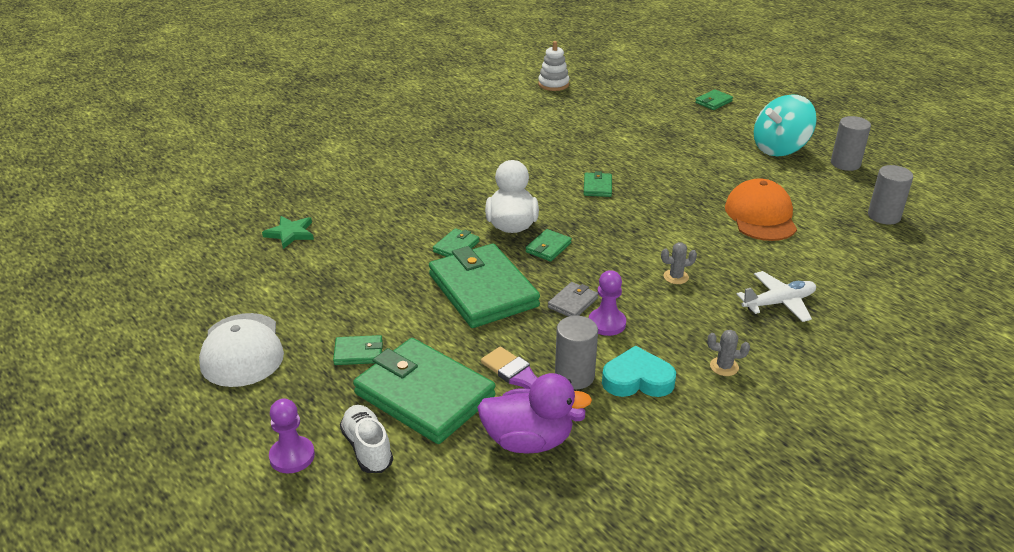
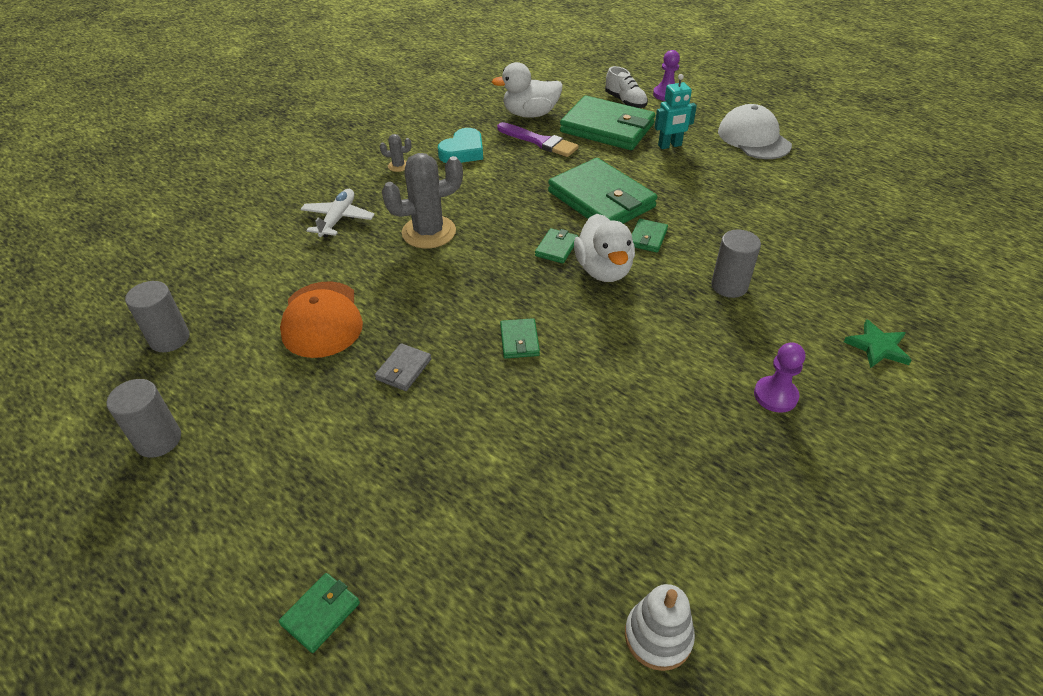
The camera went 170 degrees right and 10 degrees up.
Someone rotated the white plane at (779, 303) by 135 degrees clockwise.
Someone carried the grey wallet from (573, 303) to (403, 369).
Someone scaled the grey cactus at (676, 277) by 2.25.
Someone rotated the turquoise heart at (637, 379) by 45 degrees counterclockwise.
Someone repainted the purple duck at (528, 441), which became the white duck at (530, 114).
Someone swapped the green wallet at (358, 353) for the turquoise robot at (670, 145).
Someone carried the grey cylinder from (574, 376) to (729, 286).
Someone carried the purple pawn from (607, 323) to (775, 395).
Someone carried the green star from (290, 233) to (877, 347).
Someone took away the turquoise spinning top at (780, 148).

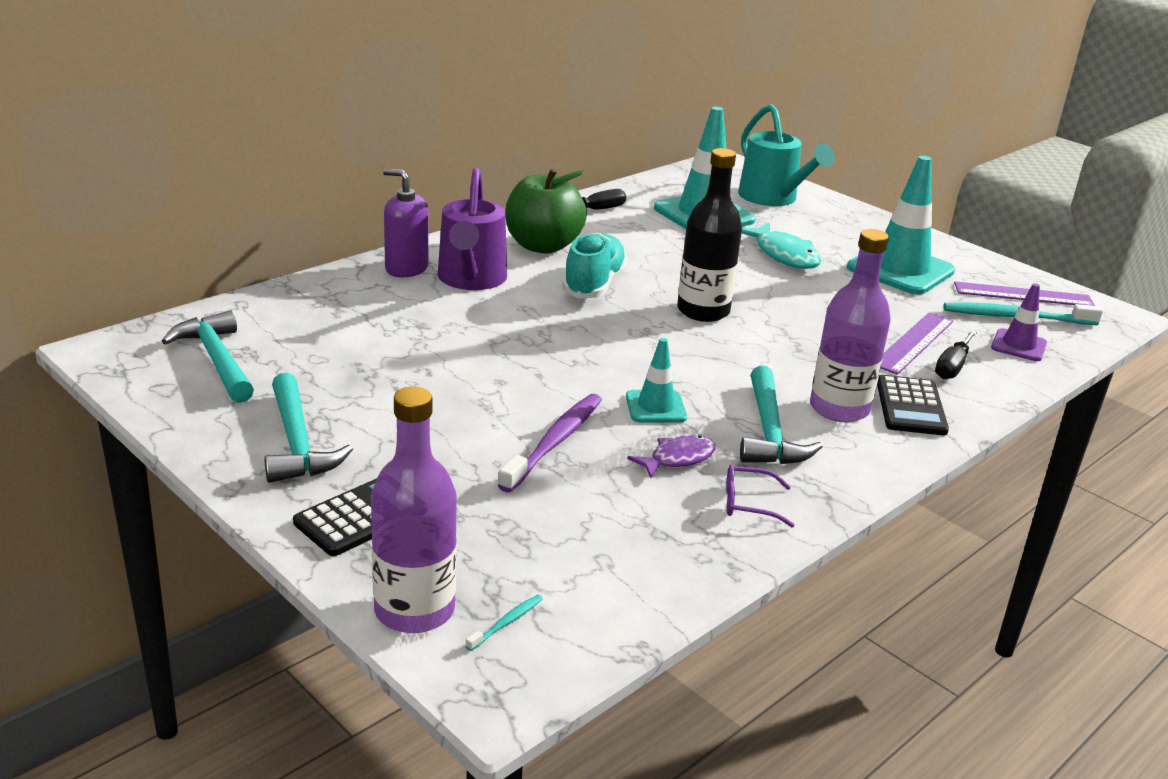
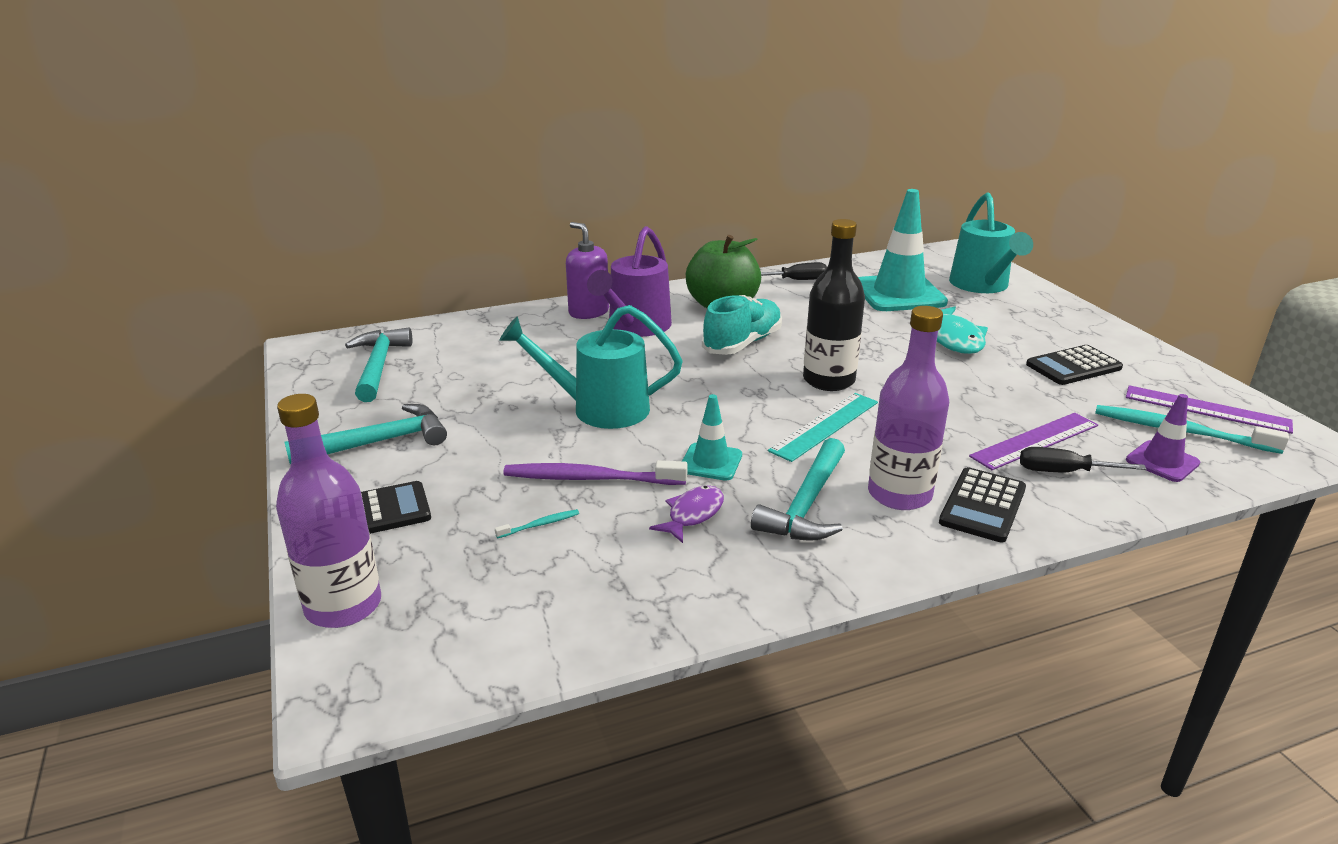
The camera went 25 degrees right and 0 degrees up.
Someone rotated the turquoise hammer at (297, 443) by 120 degrees counterclockwise.
Someone carried the turquoise toothbrush from (506, 622) to (540, 525).
Someone put down the turquoise watering can at (599, 409).
Someone rotated the purple toothbrush at (554, 442) by 135 degrees counterclockwise.
Someone rotated the purple fish at (677, 459) by 45 degrees counterclockwise.
Someone put down the turquoise ruler at (824, 426).
Someone rotated the black screwdriver at (952, 367) by 45 degrees clockwise.
Someone swapped the turquoise traffic cone at (900, 269) for the black calculator at (1073, 366).
Someone took away the purple glasses at (749, 503).

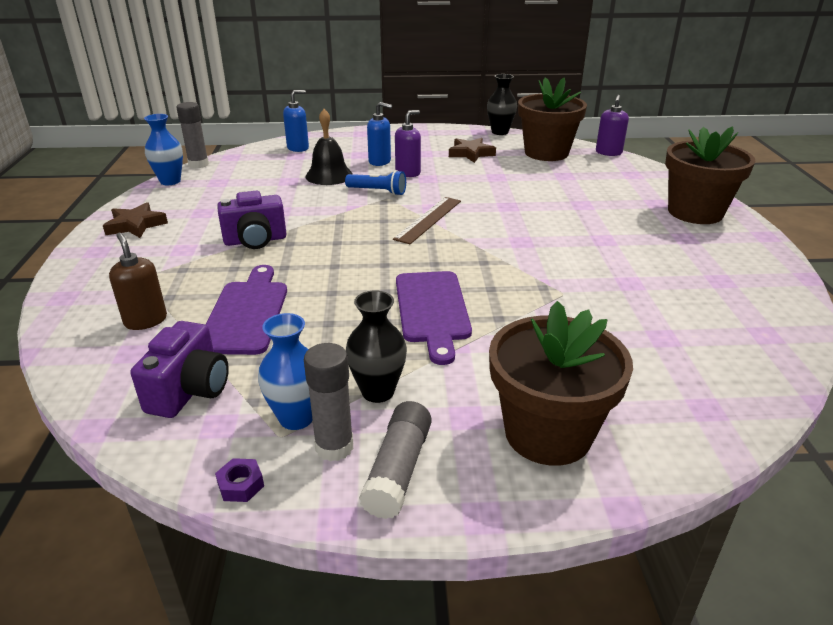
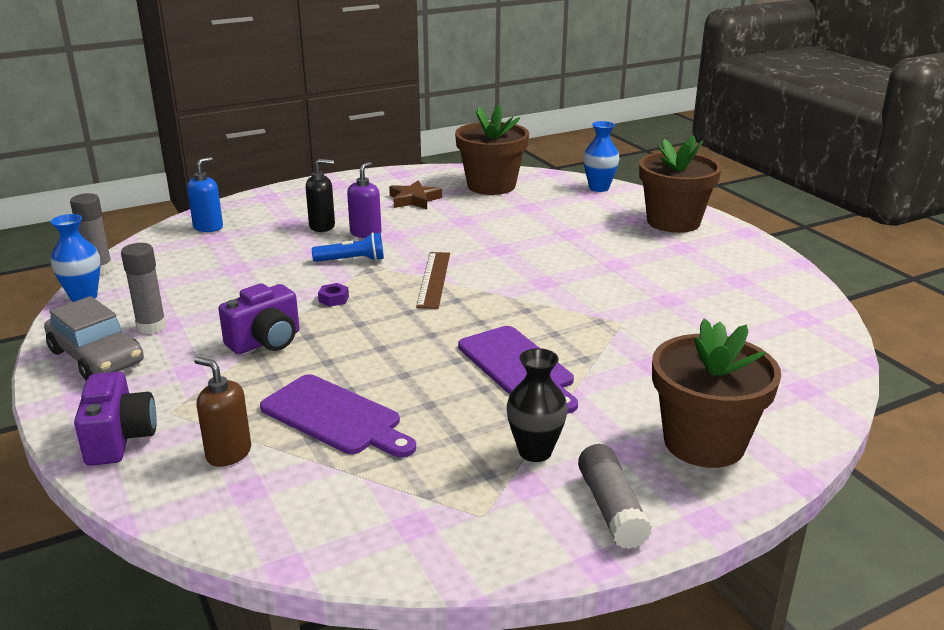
The camera went 25 degrees left and 5 degrees down.
Someone swapped the brown star at (135, 225) for the grey car at (97, 357).
Someone carried the purple camera from (190, 391) to (119, 439).
Someone carried the grey glue stick from (334, 447) to (151, 327).
Someone rotated the purple cutting board at (246, 313) by 150 degrees clockwise.
Someone repainted the blue soap dispenser at (380, 162), which became the black soap dispenser at (322, 226).
Someone carried the purple nut from (240, 485) to (333, 299).
Someone carried the blue vase from (296, 418) to (599, 188).
Someone took away the black bell at (329, 175).
Someone took away the black vase at (500, 132).
Someone took away the purple soap dispenser at (608, 153).

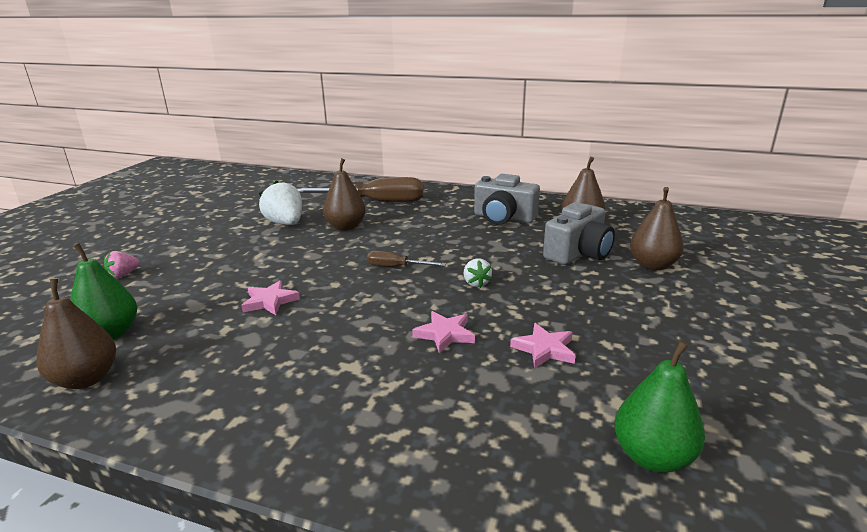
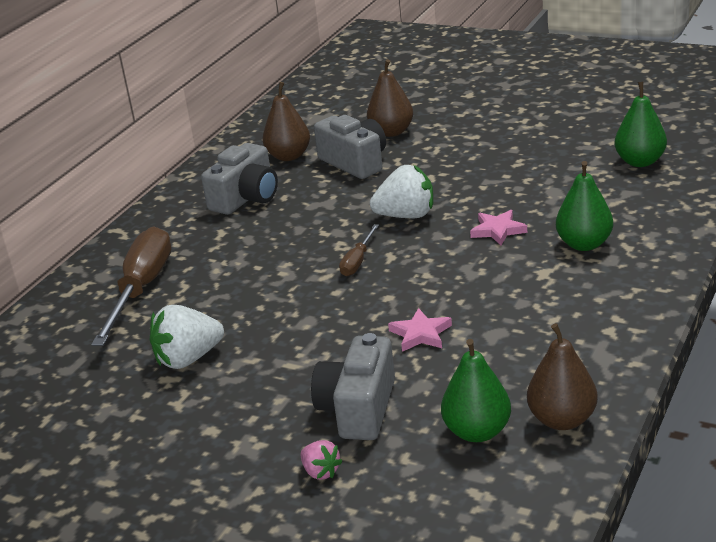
The camera went 80 degrees left and 5 degrees up.
Someone put down the grey camera at (358, 409).
Someone scaled the white strawberry at (476, 283) by 1.87.
Someone put down the green pear at (584, 244).
Someone took away the brown pear at (346, 227).
Someone took away the pink star at (544, 349).

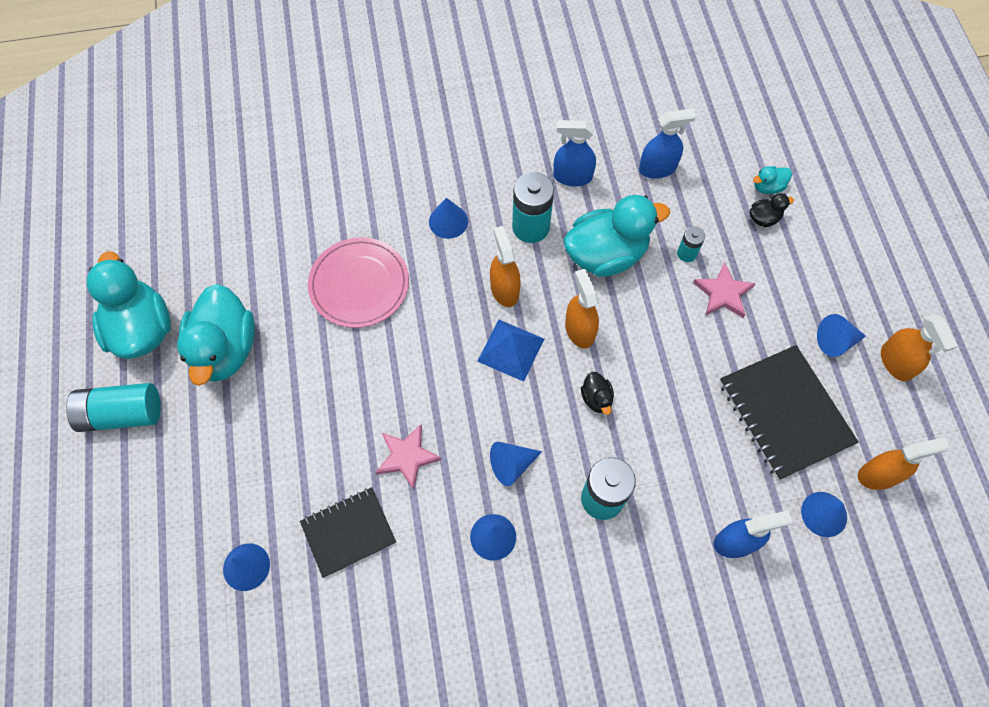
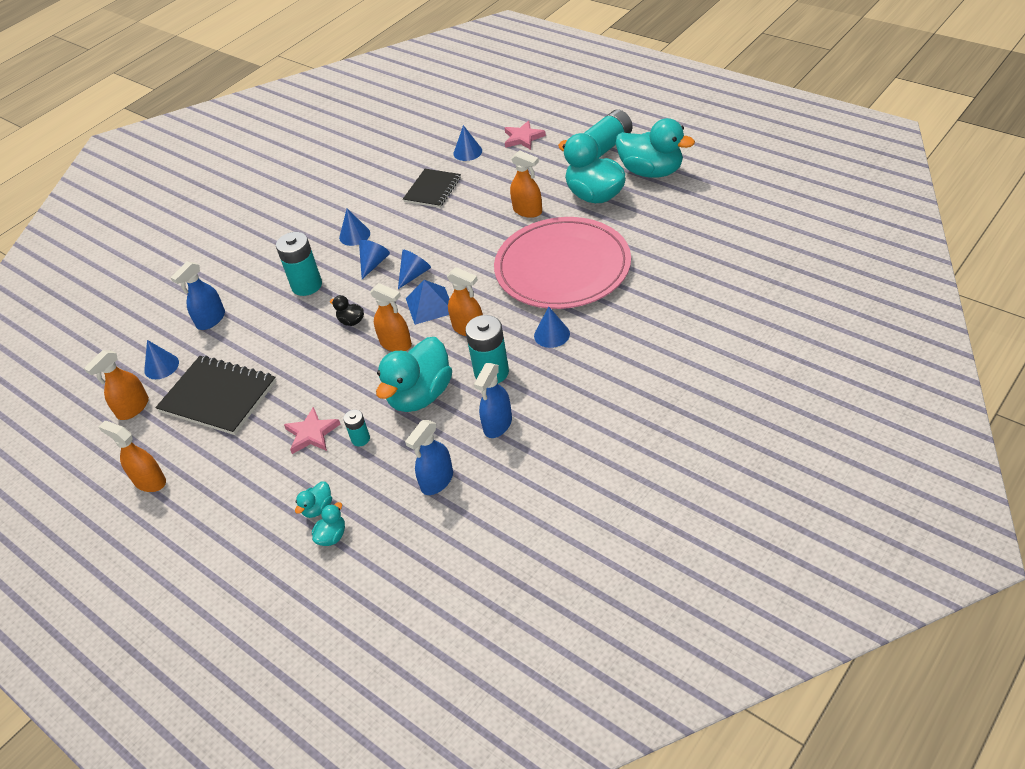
The camera went 145 degrees right and 20 degrees down.
Someone repainted the black duck at (763, 218), which became the turquoise duck at (318, 508).
Someone carried the blue cone from (836, 341) to (414, 274).
Someone rotated the blue spray bottle at (572, 176) by 150 degrees clockwise.
Someone scaled the pink plate at (359, 284) by 1.64.
Someone carried the pink star from (407, 457) to (523, 138).
Someone put down the orange spray bottle at (527, 211).

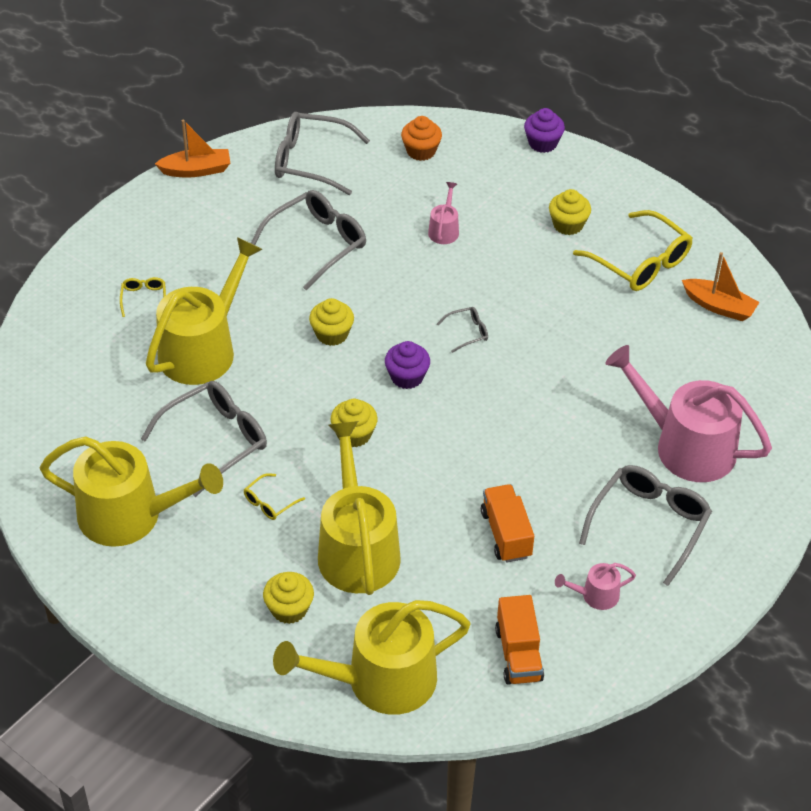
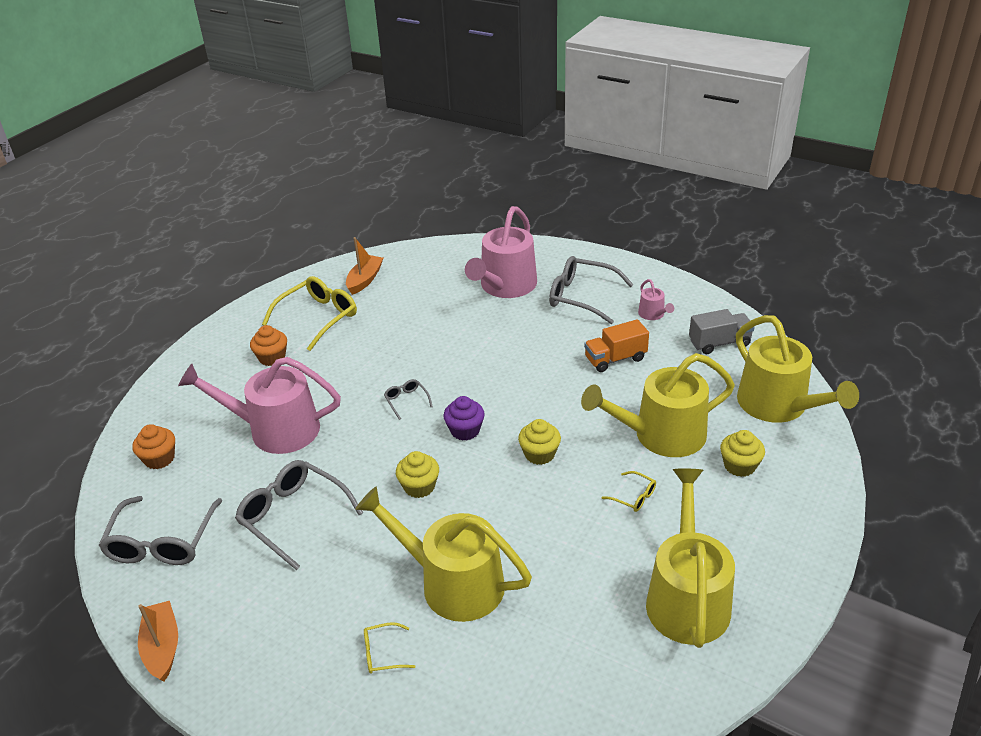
The camera went 95 degrees left and 10 degrees down.
Someone scaled the pink watering can at (444, 230) by 2.30.
Someone repainted the yellow cupcake at (568, 224), which became the orange cupcake at (272, 358).
Someone repainted the orange truck at (518, 654), which became the grey truck at (719, 343).
Someone took away the grey glasses at (216, 440).
Someone took away the purple cupcake at (542, 143).

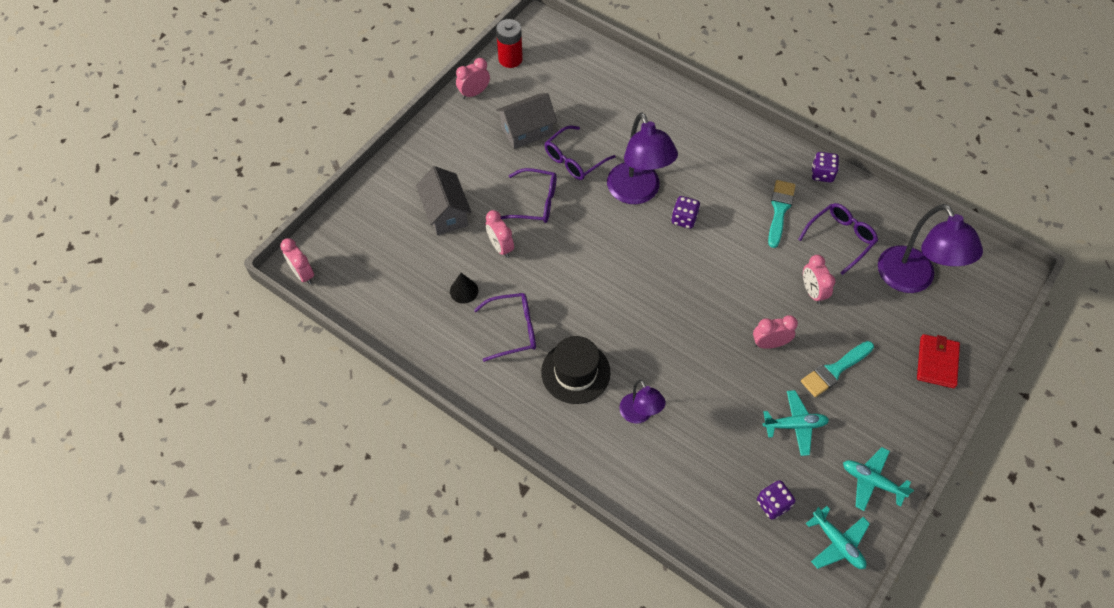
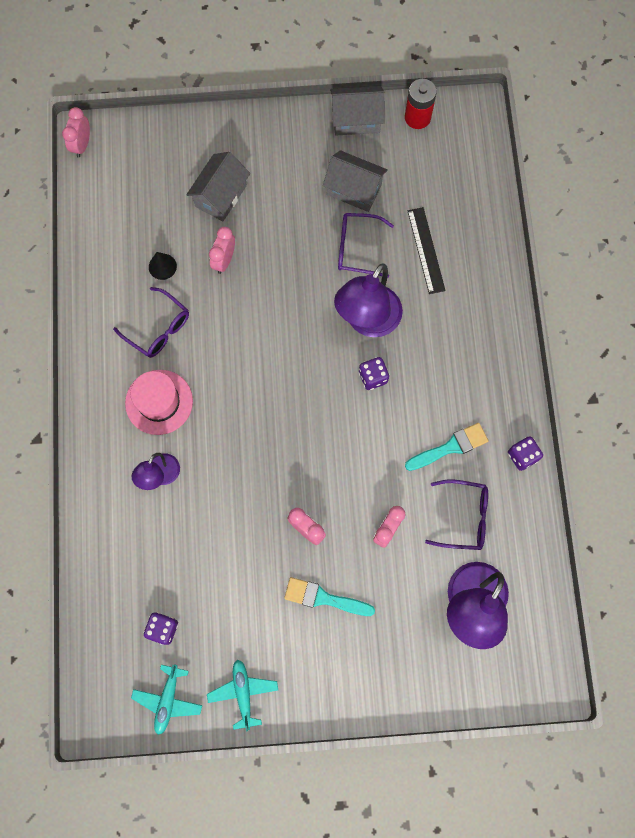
The camera went 50 degrees right and 15 degrees up.
Someone repainted the black hat at (575, 372), which became the pink hat at (159, 402).
Someone swapped the pink clock at (474, 93) for the grey house at (356, 120).
Someone put down the black ruler at (426, 250).
Someone took away the purple glasses at (535, 202).
Someone took away the turquoise plane at (795, 425).
Someone took away the red wallet at (937, 362).

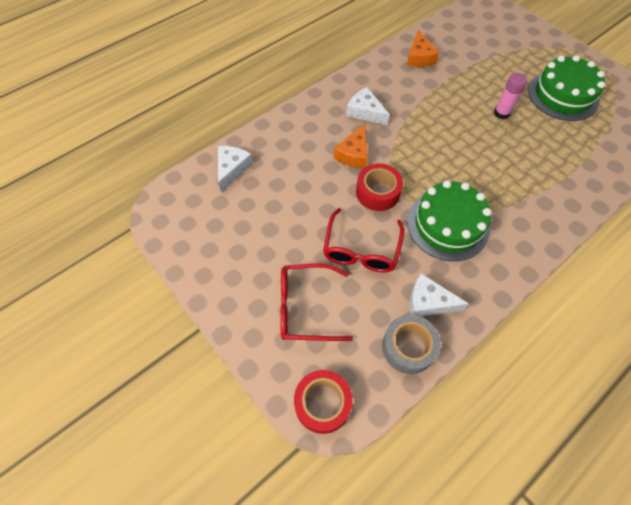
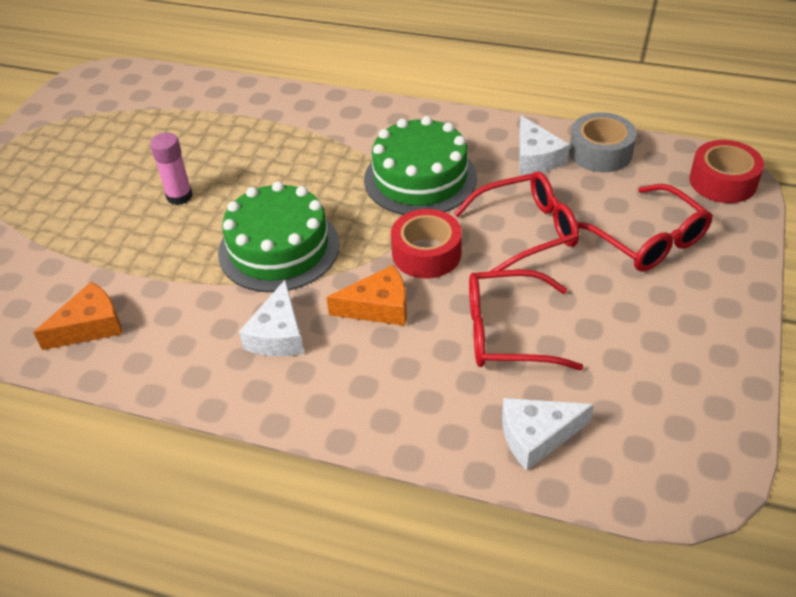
The camera went 120 degrees left and 15 degrees down.
Someone carried the green cake from (563, 95) to (279, 248).
Someone put down the red glasses at (506, 332).

